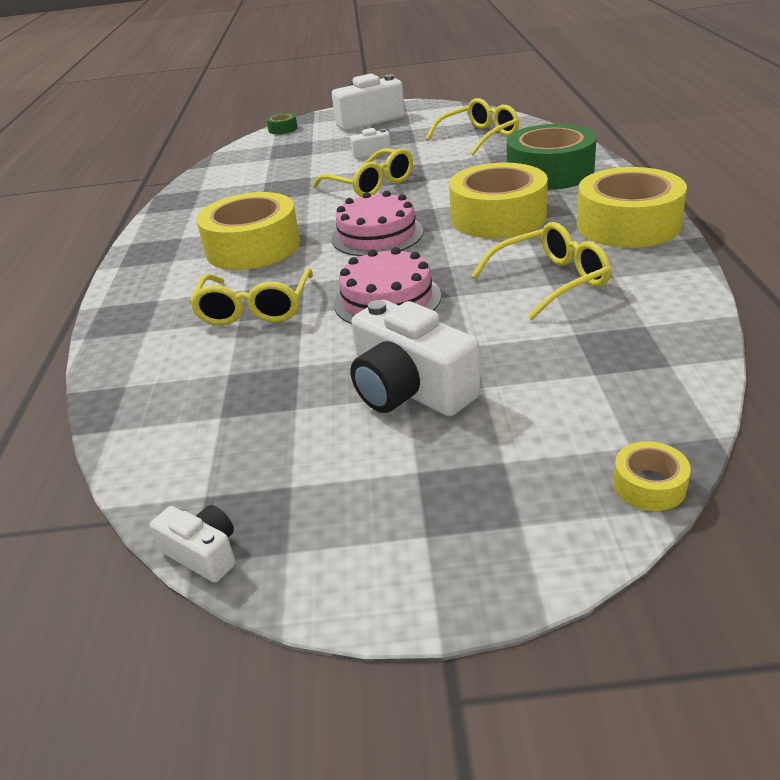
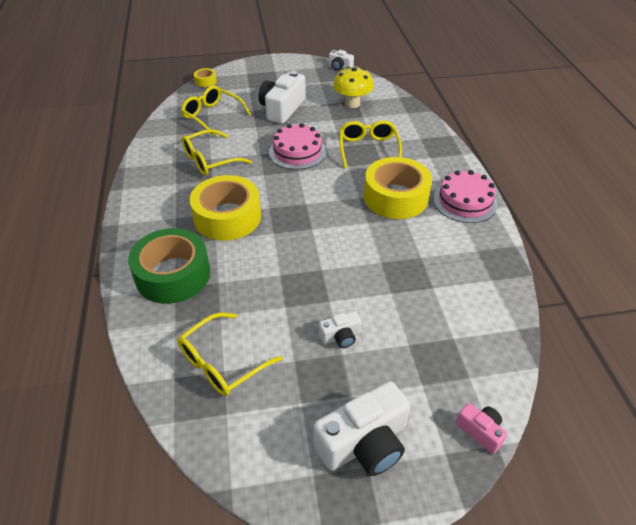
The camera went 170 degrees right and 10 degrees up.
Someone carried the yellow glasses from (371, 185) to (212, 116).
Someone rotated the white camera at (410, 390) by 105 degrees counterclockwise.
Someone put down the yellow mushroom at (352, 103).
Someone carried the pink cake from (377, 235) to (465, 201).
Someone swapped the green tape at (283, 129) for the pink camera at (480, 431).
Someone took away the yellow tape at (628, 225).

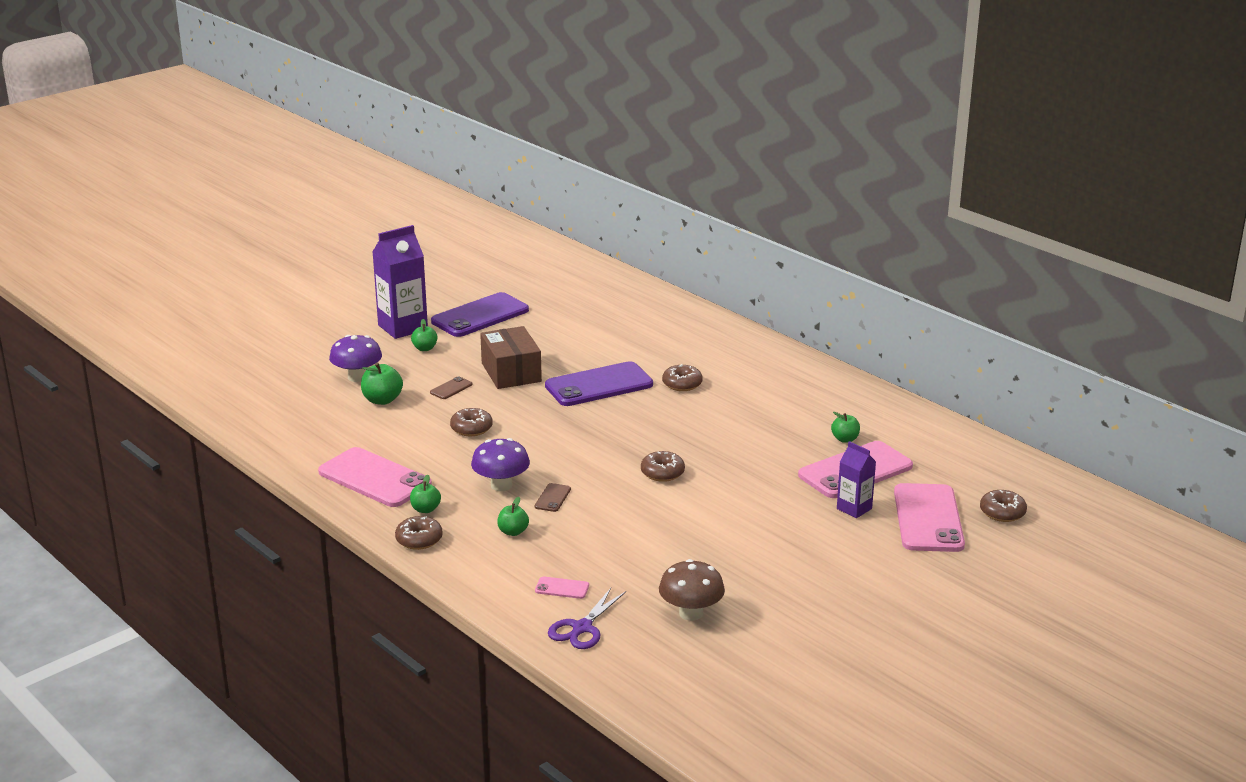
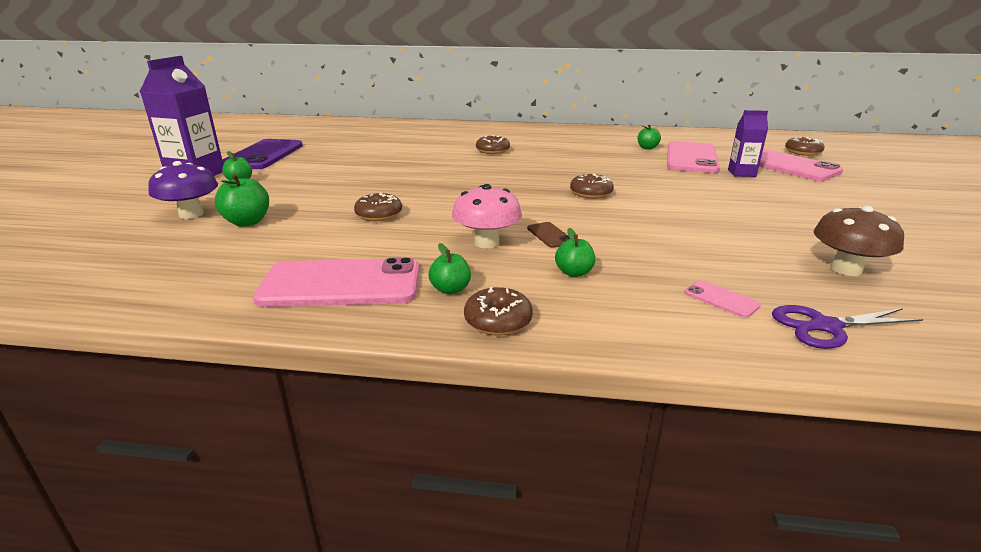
The camera went 40 degrees left and 0 degrees up.
Someone repainted the purple mushroom at (501, 485), which became the pink mushroom at (486, 243).
Someone rotated the pink phone at (562, 588) by 75 degrees clockwise.
Someone rotated the purple scissors at (581, 628) by 90 degrees clockwise.
Someone took away the brown phone at (451, 388).
Someone took away the brown box at (511, 372).
Someone took away the purple phone at (599, 385).

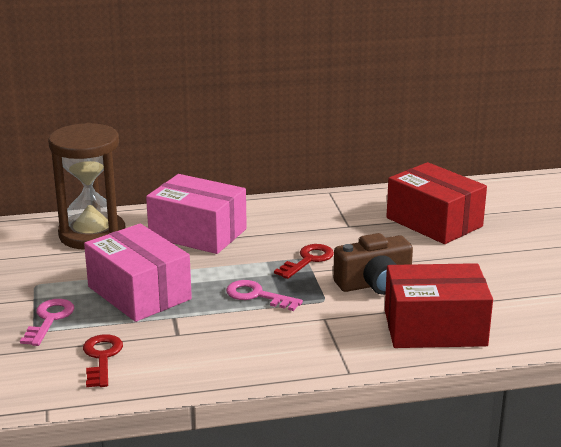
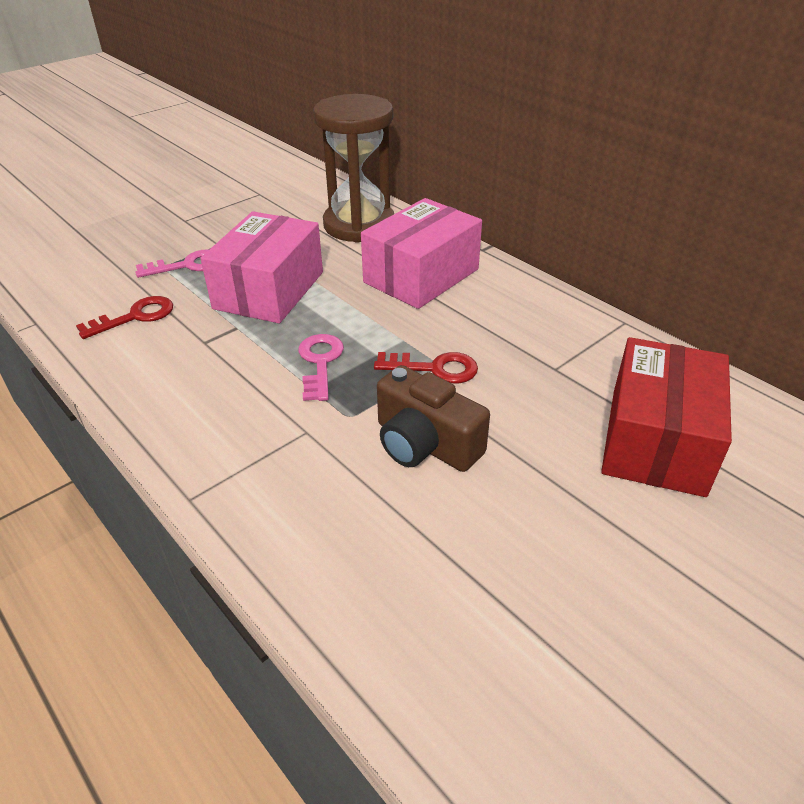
The camera went 60 degrees right and 15 degrees up.
Someone rotated the pink box at (198, 233) by 45 degrees clockwise.
Someone took away the red box at (435, 328).

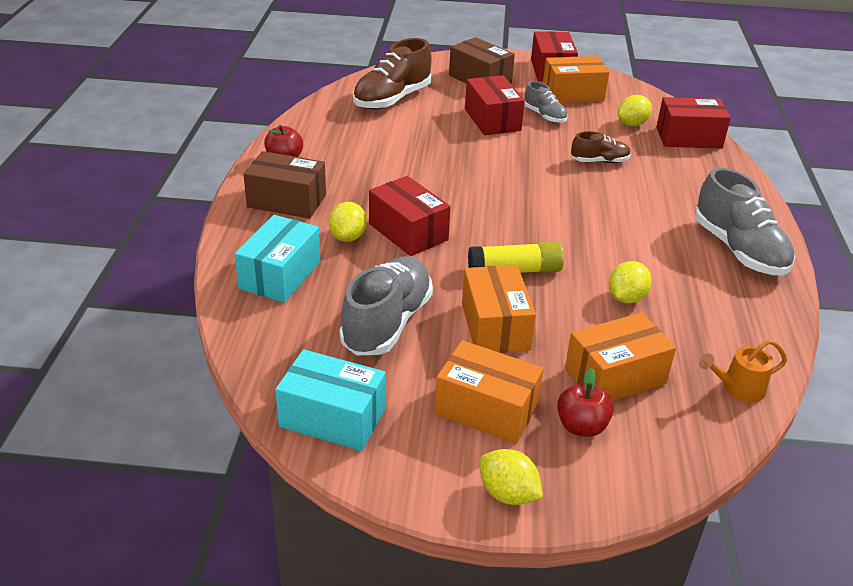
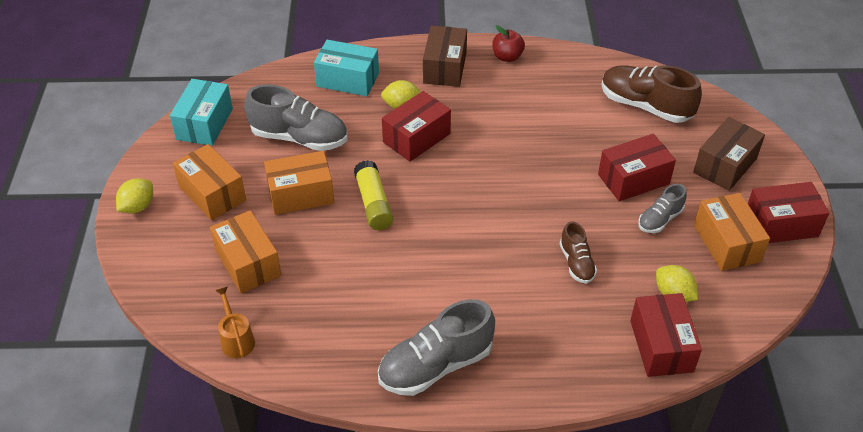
The camera went 85 degrees right and 10 degrees up.
Someone rotated the orange box at (486, 409) by 60 degrees counterclockwise.
Someone took away the red apple at (581, 426).
Someone took away the yellow lemon at (626, 298).

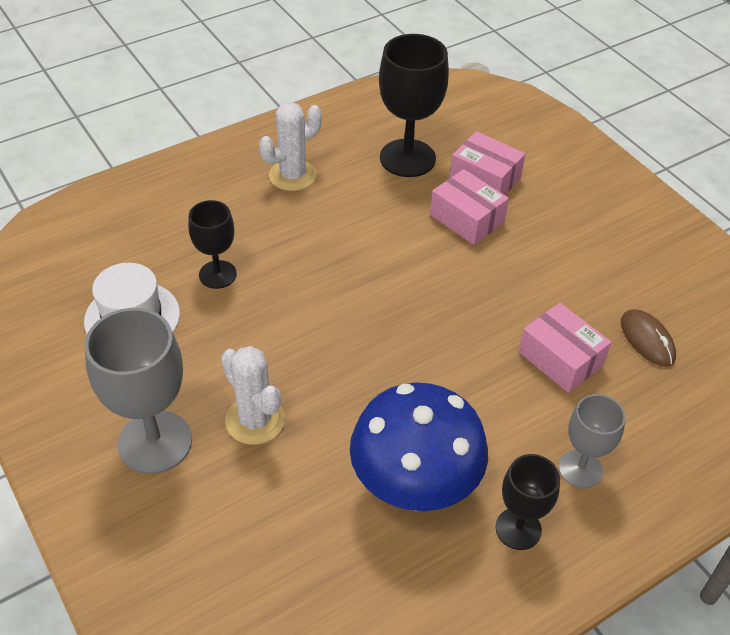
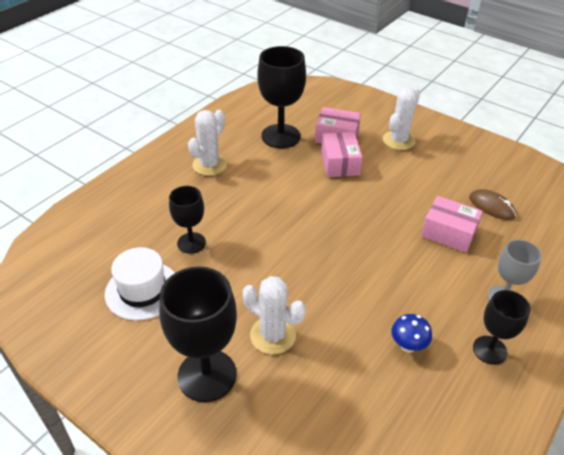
The camera went 20 degrees left and 5 degrees down.
Someone repainted the grey goblet at (155, 442), which became the black goblet at (207, 375).
Someone rotated the pink box at (467, 218) by 60 degrees clockwise.
Someone put down the white cactus at (398, 140).
Someone scaled the blue mushroom at (414, 488) by 0.41.

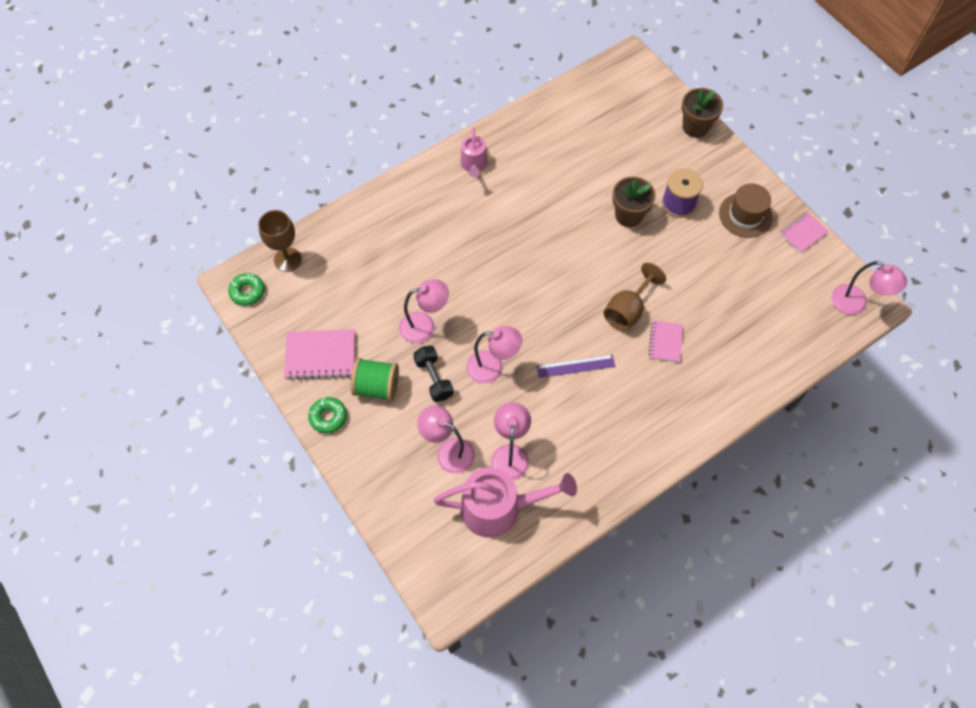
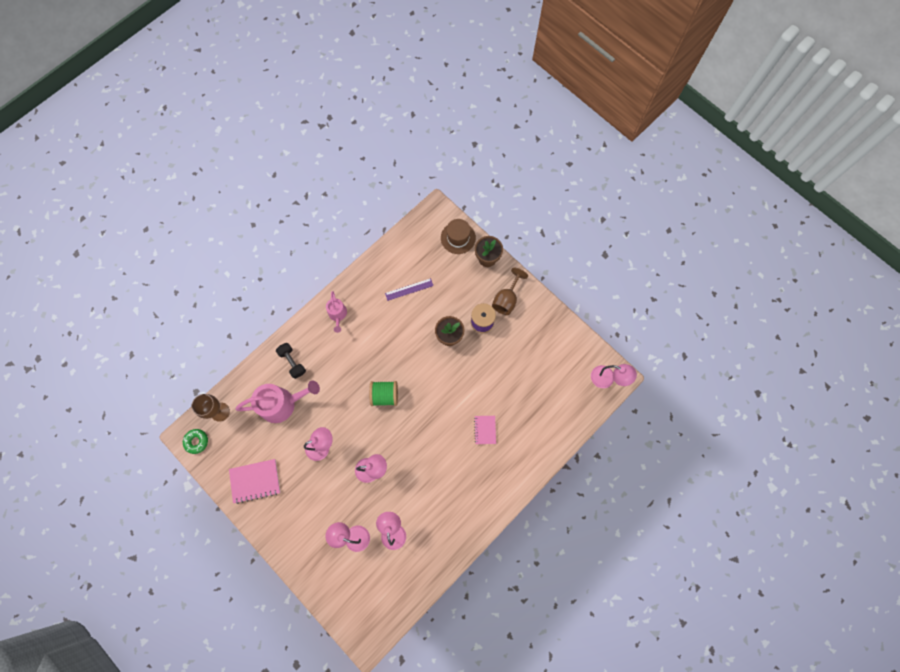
The camera went 10 degrees left and 10 degrees up.
Someone carried the pink watering can from (499, 508) to (282, 403).
Someone carried the black dumbbell from (434, 378) to (292, 362).
Someone carried the green spool from (377, 386) to (385, 395).
Someone carried the purple ruler from (575, 366) to (409, 289).
Someone carried the brown hat from (745, 215) to (458, 238).
Someone carried the brown goblet from (627, 310) to (506, 299).
Someone took away the green donut at (328, 417).
Someone took away the pink notebook at (803, 233).

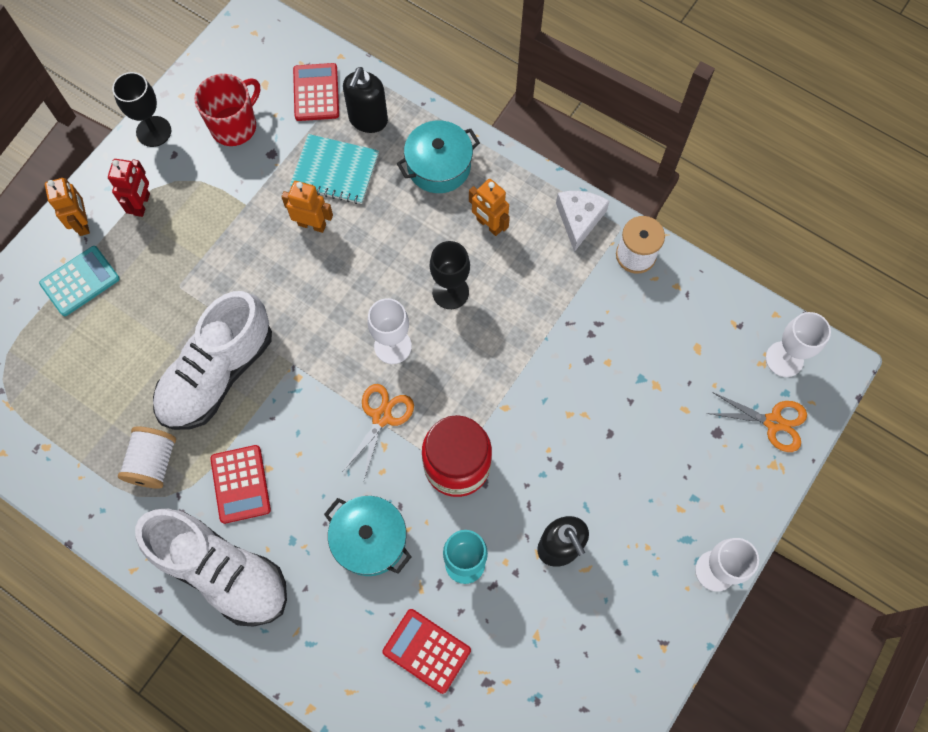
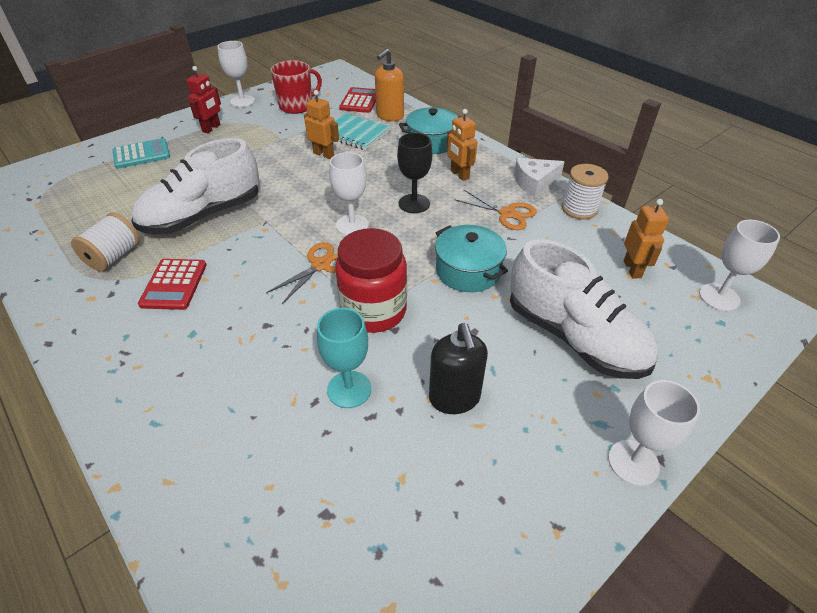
The camera went 15 degrees right and 25 degrees down.
Someone repainted the black goblet at (154, 131), which became the white goblet at (242, 101).
Someone repainted the black soap dispenser at (368, 120), which became the orange soap dispenser at (389, 116).
Someone carried the turquoise pot from (370, 540) to (468, 271).
Someone carried the orange scissors from (773, 422) to (507, 213).
Someone carried the white shoe from (222, 571) to (574, 337).
Someone rotated the white cheese at (579, 219) by 135 degrees counterclockwise.
Someone carried the orange robot from (83, 223) to (632, 269).
Someone took away the red calculator at (426, 651).

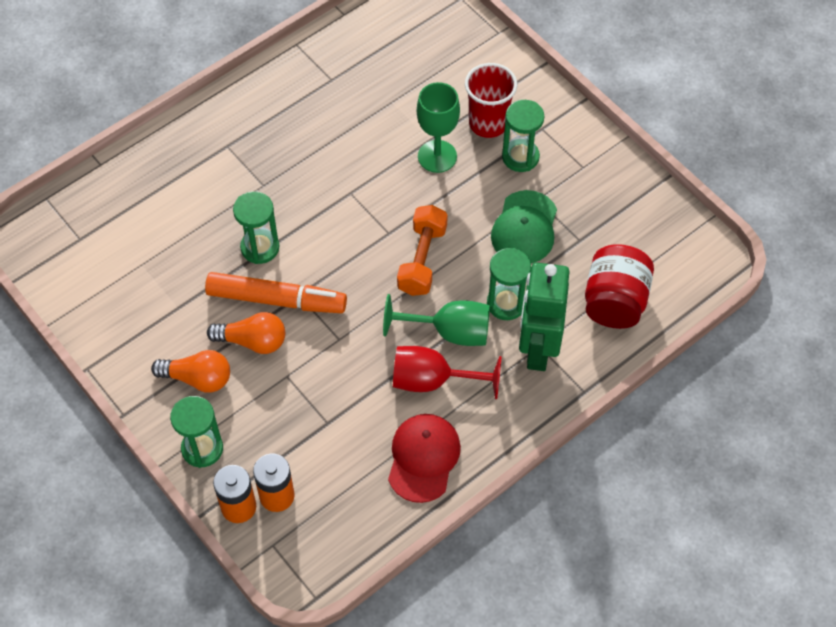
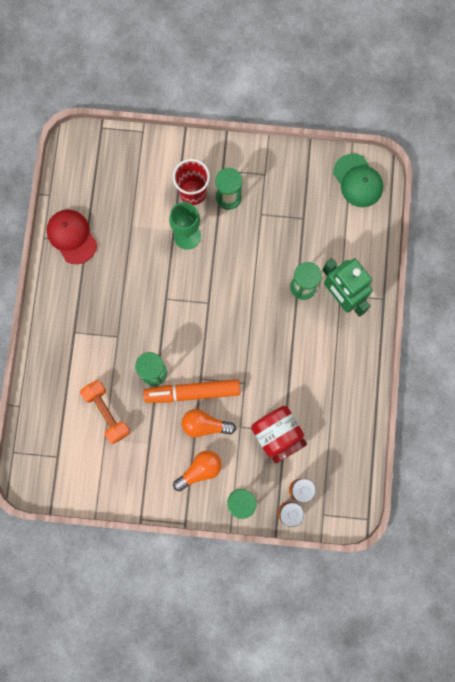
The camera went 45 degrees left and 20 degrees up.
Someone carried the red cap from (423, 458) to (72, 237).
Someone carried the orange dumbbell from (422, 260) to (107, 413).
Someone rotated the orange marker at (276, 300) by 150 degrees counterclockwise.
Someone rotated the orange light bulb at (253, 341) by 135 degrees counterclockwise.
Someone carried the red jar from (614, 302) to (278, 435).
Someone carried the green cap from (524, 228) to (358, 181).
Someone took away the green goblet at (450, 332).
Someone took away the red goblet at (432, 380).

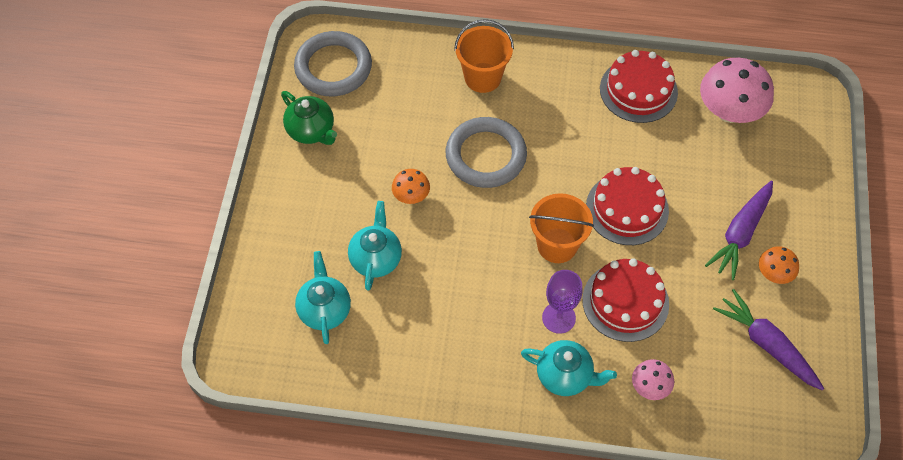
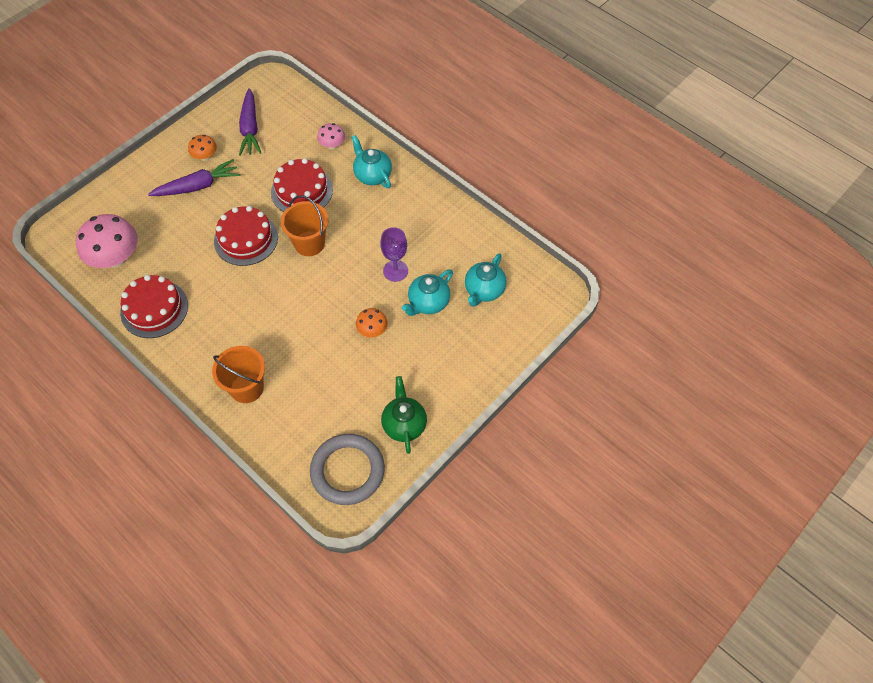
The camera went 145 degrees left and 0 degrees up.
Someone carried the purple goblet from (558, 318) to (395, 271).
Someone took away the grey ring at (486, 155).

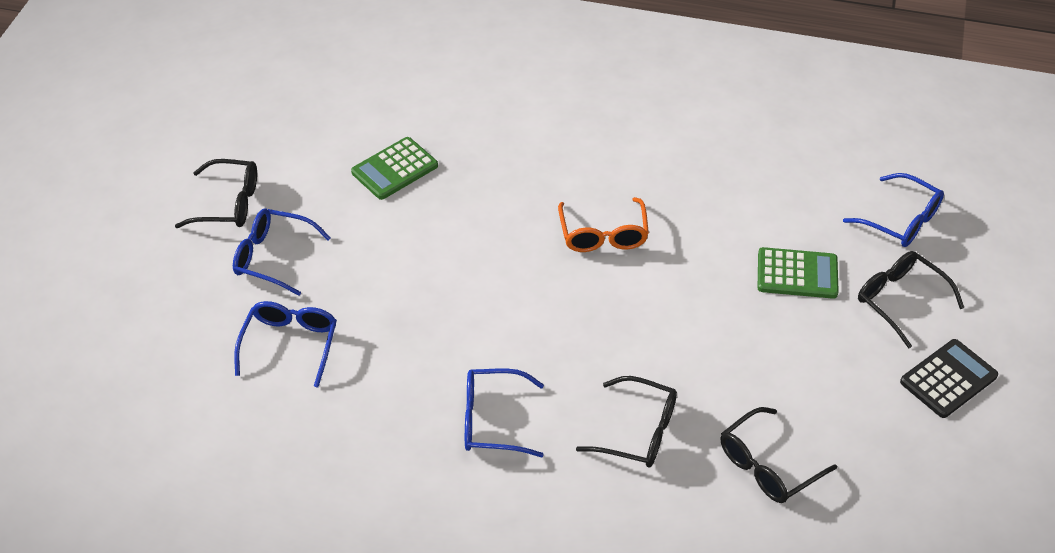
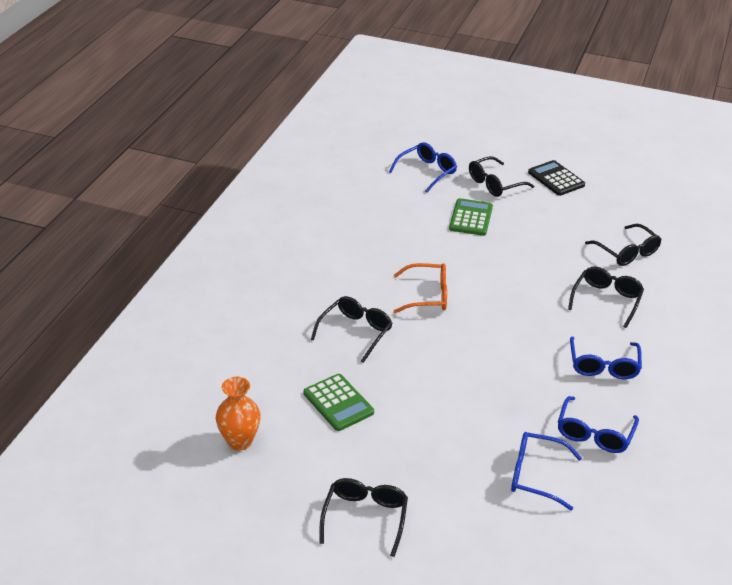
The camera went 85 degrees left and 10 degrees down.
Someone put down the orange vase at (239, 441).
Someone put down the black glasses at (356, 332).
Someone carried the blue glasses from (273, 257) to (594, 434).

